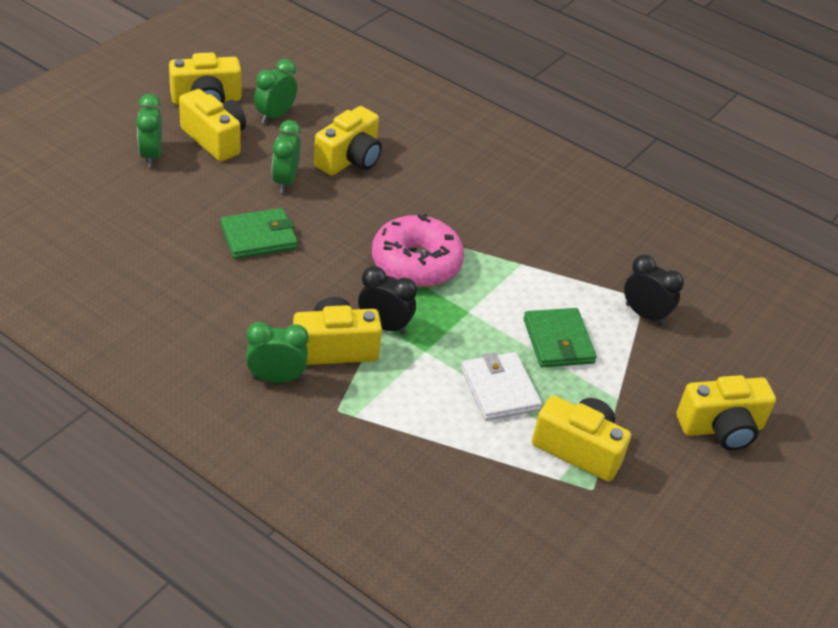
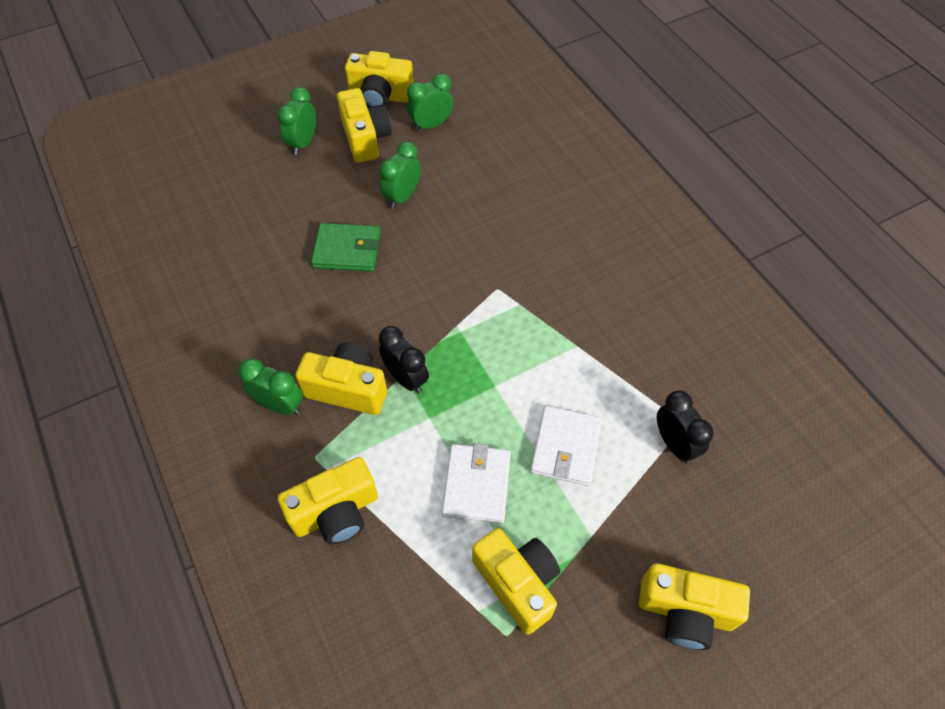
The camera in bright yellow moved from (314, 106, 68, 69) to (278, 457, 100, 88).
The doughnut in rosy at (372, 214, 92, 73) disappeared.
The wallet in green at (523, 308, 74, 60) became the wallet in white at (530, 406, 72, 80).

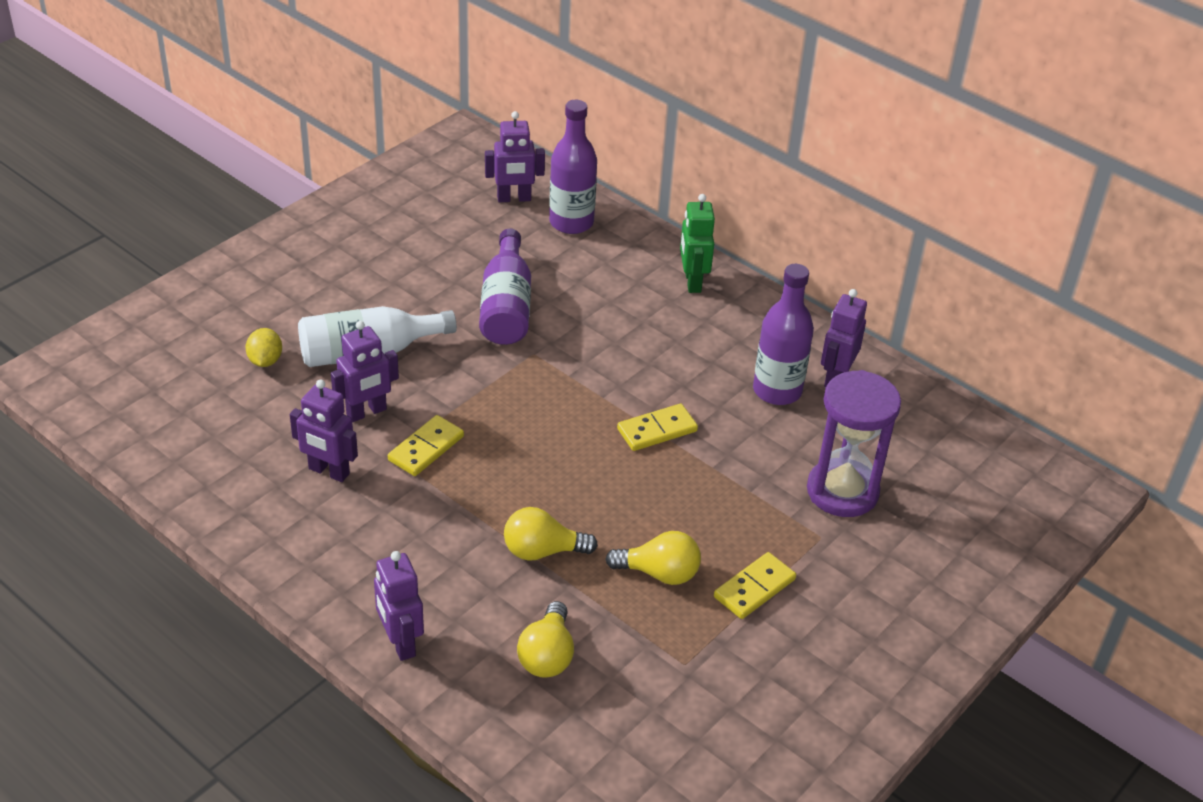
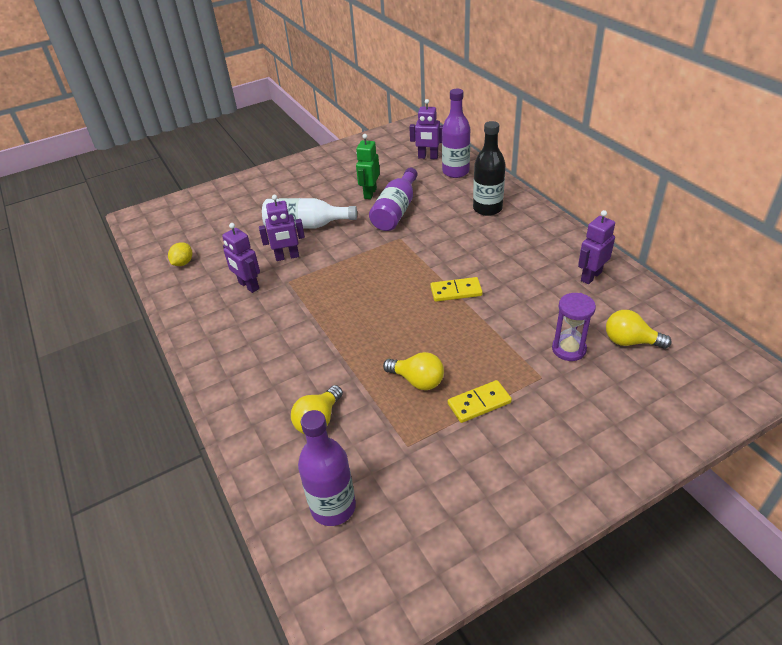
The toy robot in green moved from (680, 194, 35, 99) to (356, 134, 24, 65).
The flask in violet moved from (753, 264, 61, 141) to (298, 410, 58, 116).
The citrus fruit in bright yellow moved from (245, 328, 37, 39) to (168, 242, 24, 24).
The sand timer in violet at (807, 370, 94, 147) changed to 0.65 times the size.
The domino tile in bright yellow at (388, 415, 76, 61) disappeared.
The bulb in bright yellow moved from (504, 507, 94, 54) to (606, 310, 66, 39).
The toy robot in violet at (374, 551, 50, 110) disappeared.
The flask in ebony at (473, 121, 33, 95) appeared.

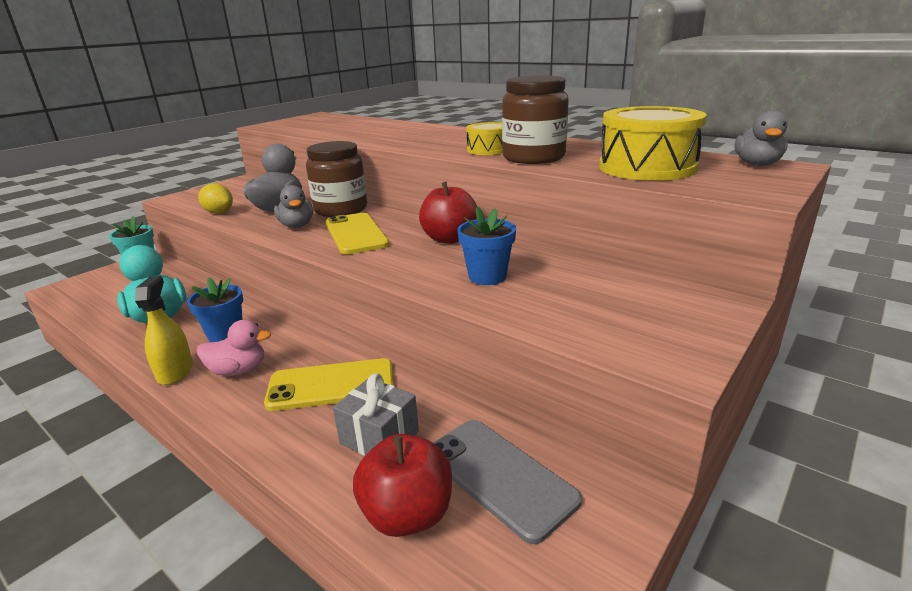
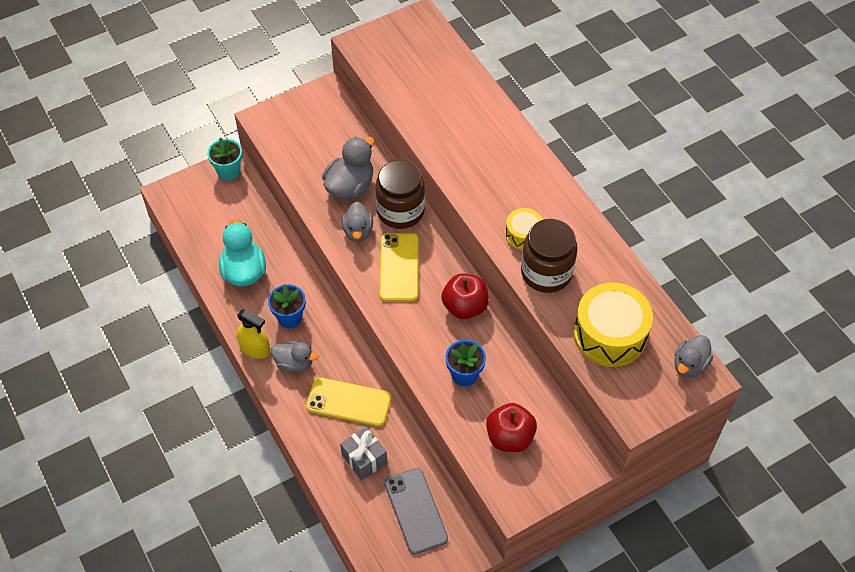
The citrus fruit in bright yellow at (198, 183, 35, 31) disappeared.
The spray cleaner in bright yellow at (135, 276, 58, 109) turned 105 degrees clockwise.
The rubber duck in rosy at (197, 320, 74, 56) became the rubber duck in ash-grey at (271, 341, 47, 32).
The apple fruit in scarlet moved from (353, 434, 99, 103) to (486, 403, 51, 49).

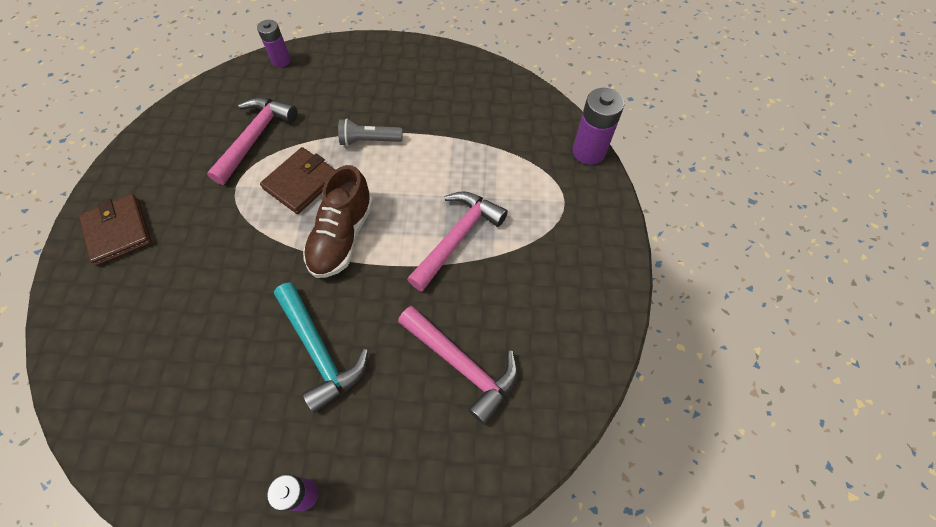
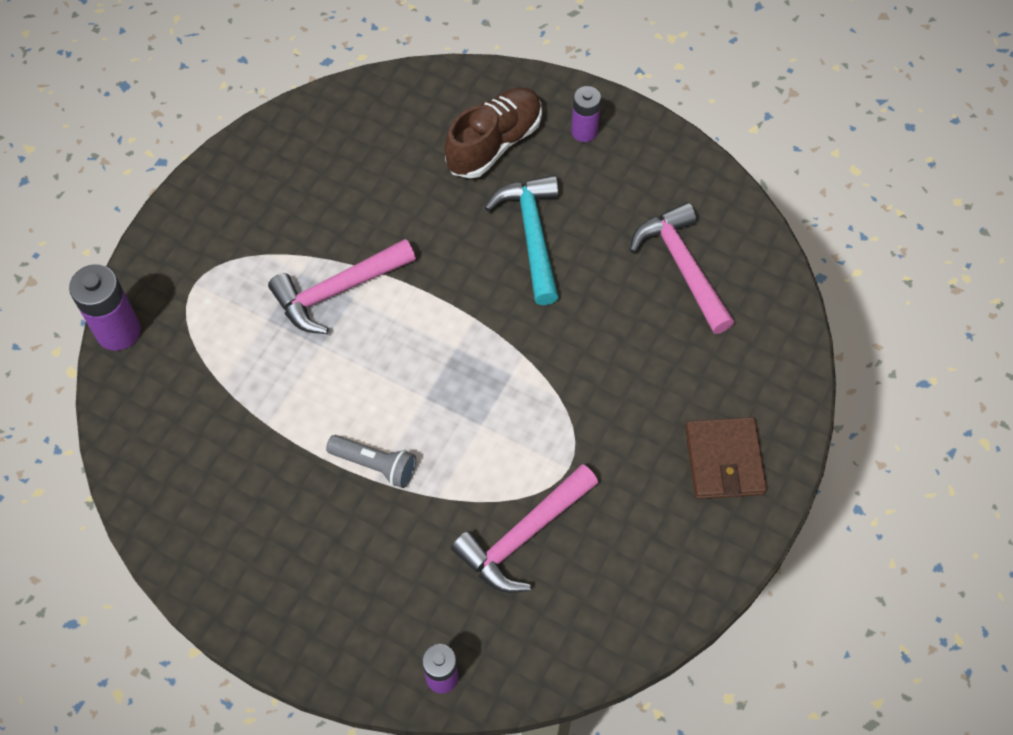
The wallet in dark brown at (260, 147, 75, 67) disappeared.
The lace-up shoe in dark brown moved from (303, 165, 71, 113) to (444, 88, 98, 91).
The hammer in rosy moved from (398, 306, 120, 119) to (630, 202, 105, 132).

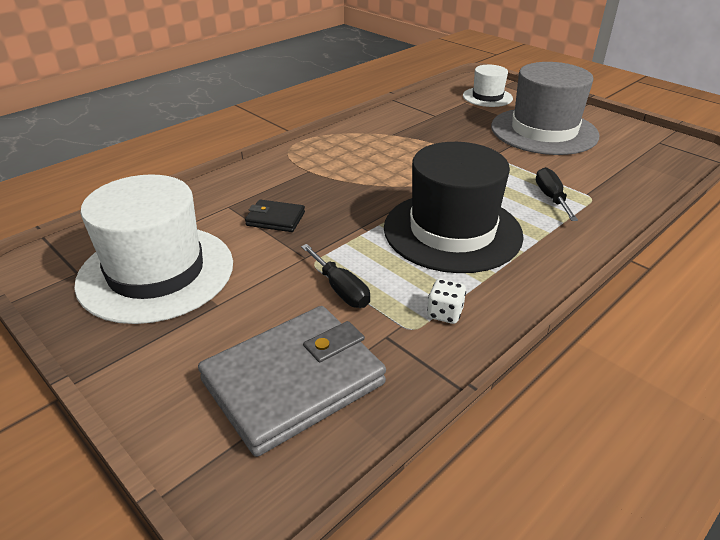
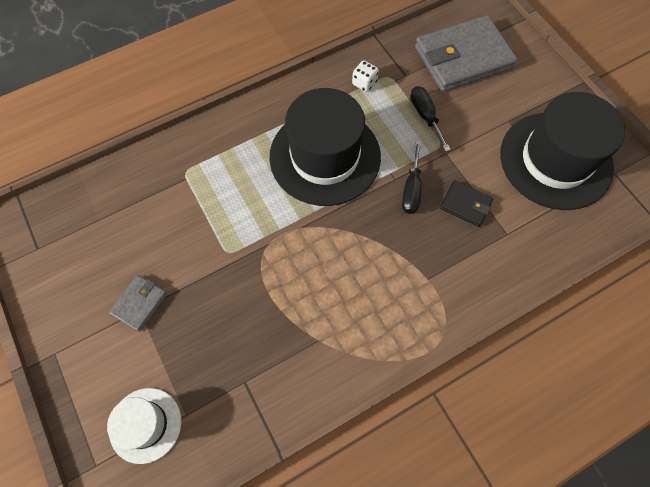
The tall hat in ash-grey at (491, 62, 108, 93) was replaced by the wallet in ash-grey at (109, 275, 58, 57).
The flat screwdriver in ebony moved from (536, 167, 42, 54) to (402, 141, 20, 73).
The tall hat in white at (74, 174, 159, 150) became the tall hat in ebony at (500, 92, 125, 118).

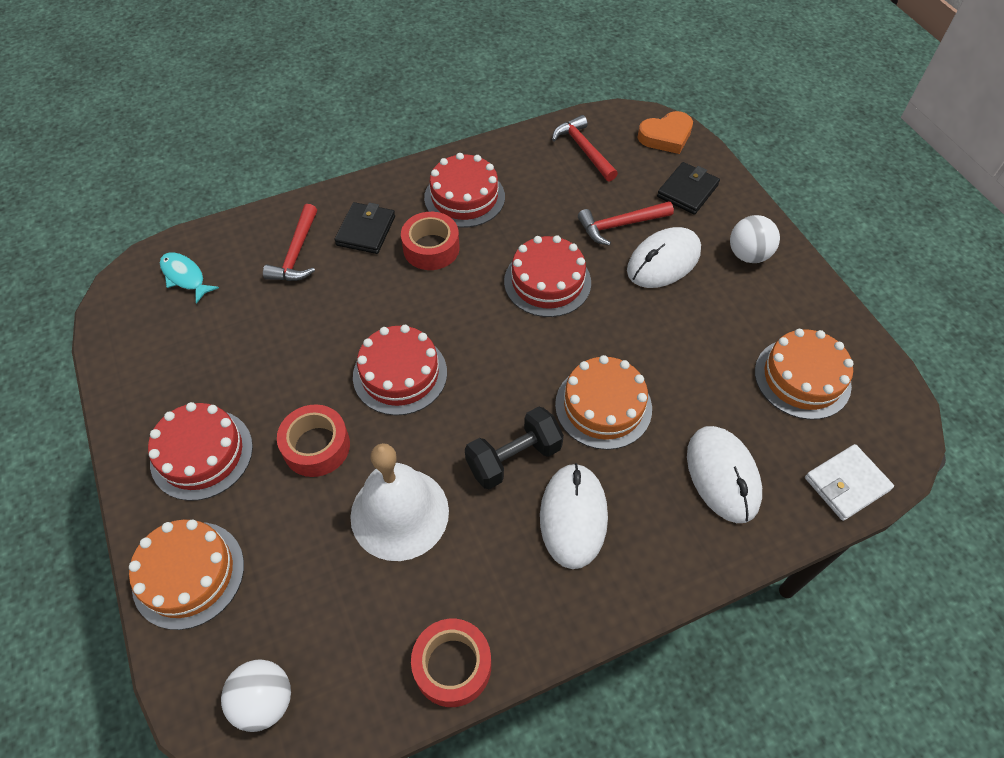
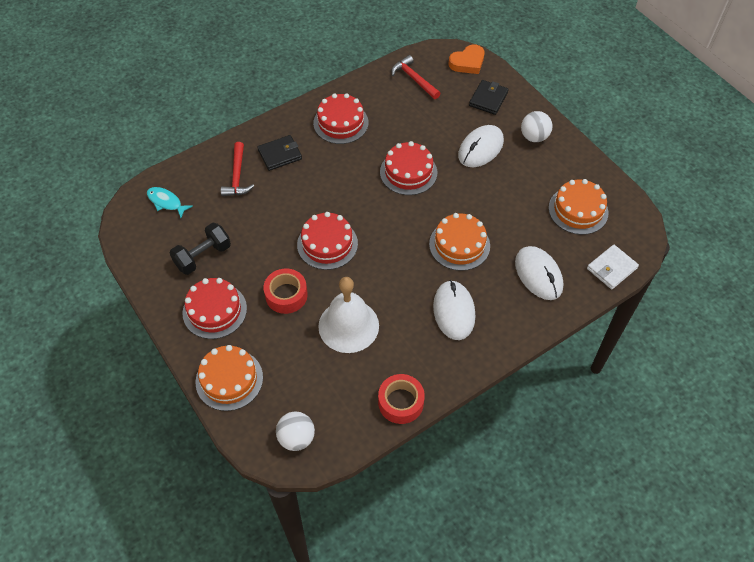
The hammer in scarlet at (578, 201, 96, 45) disappeared.
The wallet in ebony at (335, 202, 60, 52) turned 60 degrees clockwise.
The roll of tape in scarlet at (401, 212, 59, 58) disappeared.
The hand weight in ebony moved from (465, 406, 99, 83) to (170, 223, 61, 52).

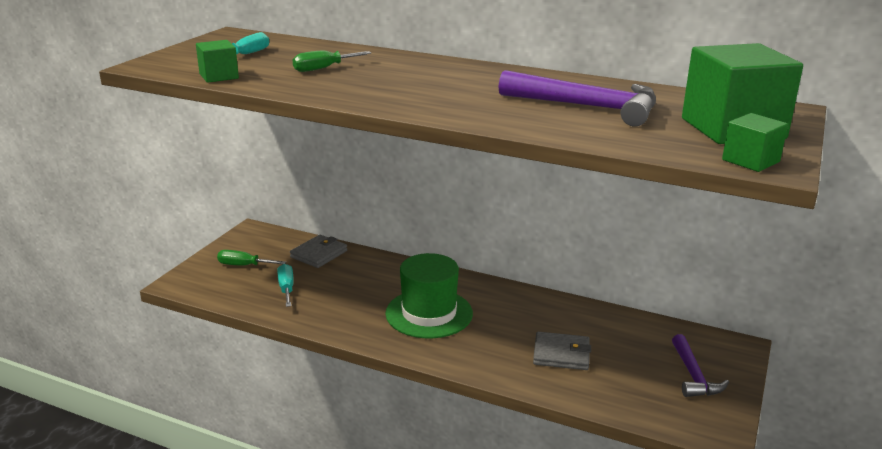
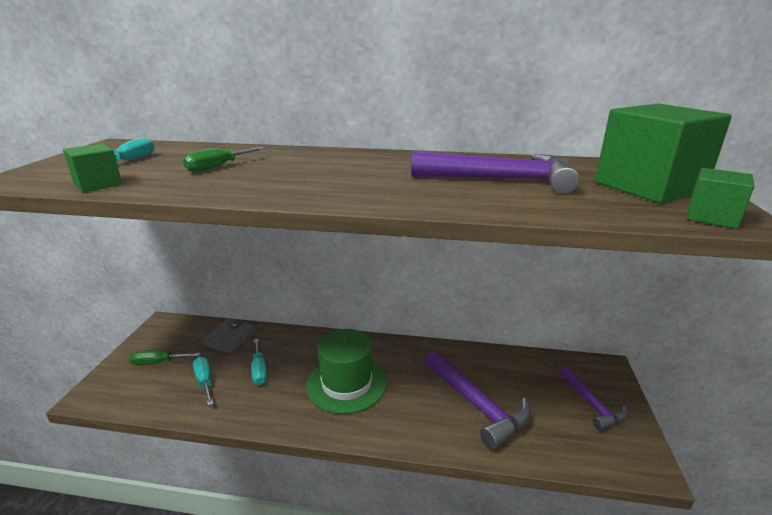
The wallet in ash-grey at (533, 331, 58, 39) was replaced by the hammer in violet at (425, 350, 106, 100).
The flat screwdriver in aqua at (251, 339, 16, 46) appeared.

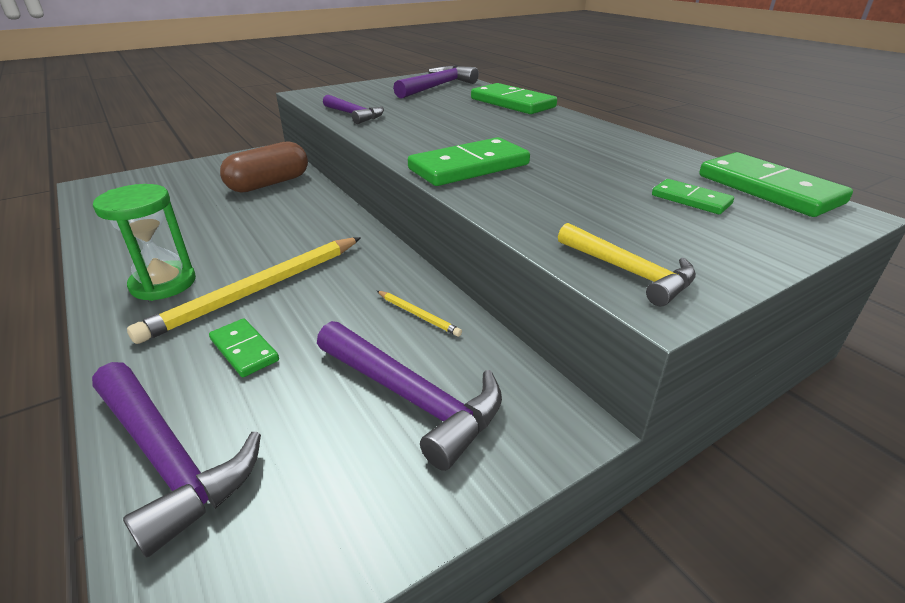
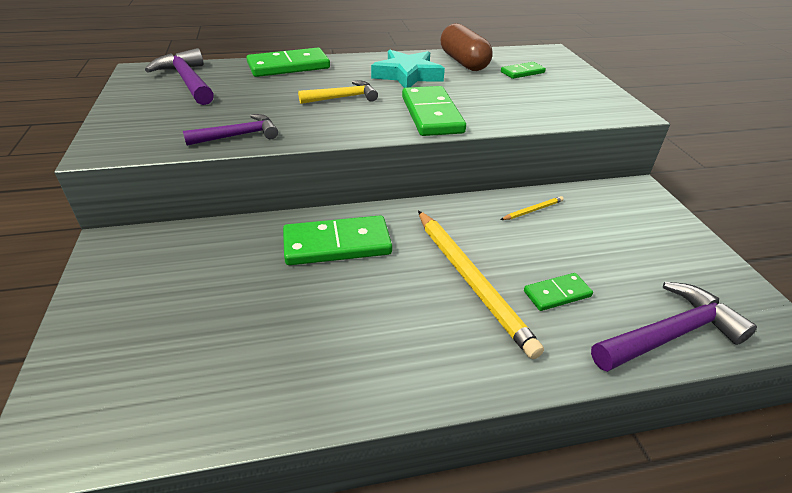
The capsule in dark brown moved from (220, 141, 88, 52) to (441, 23, 52, 48).
The domino tile in green moved from (699, 152, 154, 65) to (283, 215, 109, 50).
The sand timer in green at (93, 184, 103, 117) disappeared.
The hammer in bright yellow moved from (558, 223, 138, 83) to (298, 80, 80, 24).
The hammer in violet at (317, 321, 185, 150) disappeared.
The five-pointed star in aqua at (371, 50, 74, 38) appeared.

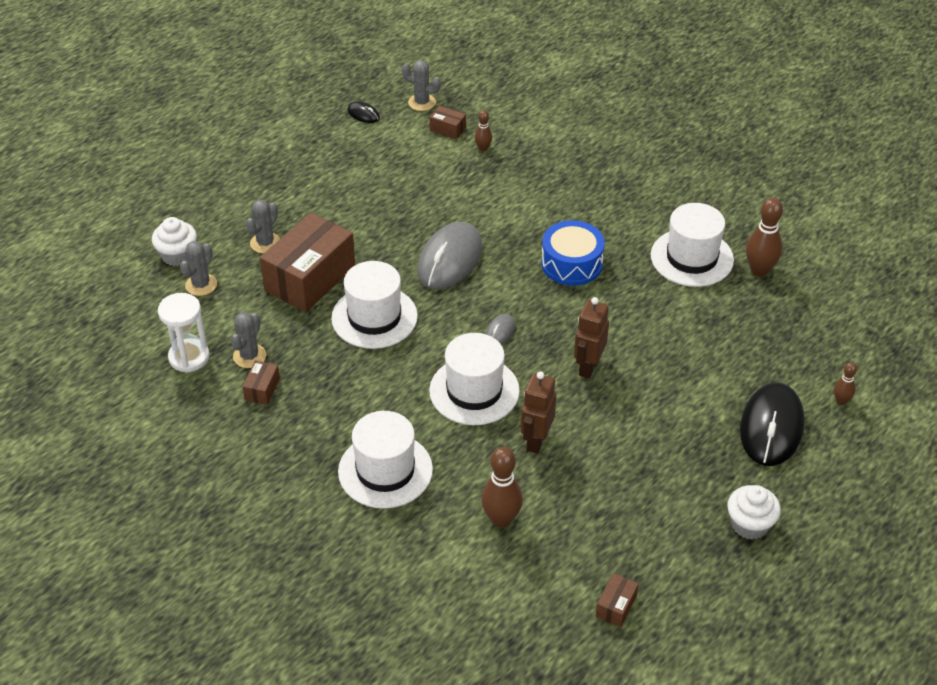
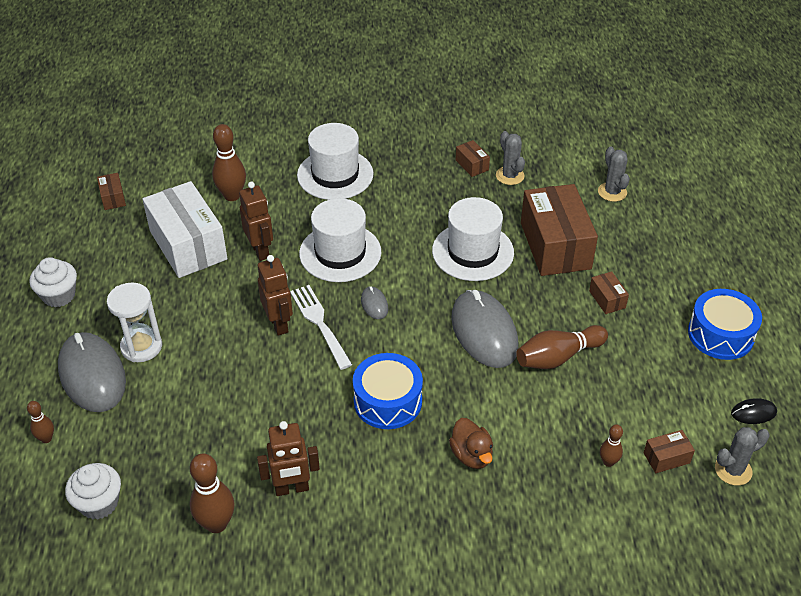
The prickly plant in ash-grey at (246, 200, 34, 53) disappeared.
The tall hat in white at (651, 203, 83, 84) was replaced by the toy robot in dark brown at (257, 421, 63, 75).
The cupcake in white moved from (152, 217, 45, 49) to (65, 463, 56, 57).
The sand timer in white moved from (158, 293, 52, 80) to (107, 283, 55, 79).
The mouse in ebony at (740, 382, 64, 84) became the mouse in ash-grey at (58, 332, 68, 80).
The parcel in white at (142, 181, 86, 97) appeared.
The parcel in dark brown at (589, 271, 40, 43) appeared.
The fork in white at (290, 285, 62, 85) appeared.
The snare drum in blue at (688, 289, 74, 71) appeared.
The skittle in dark brown at (516, 325, 92, 44) appeared.
The rubber duck in dark brown at (449, 418, 44, 51) appeared.

